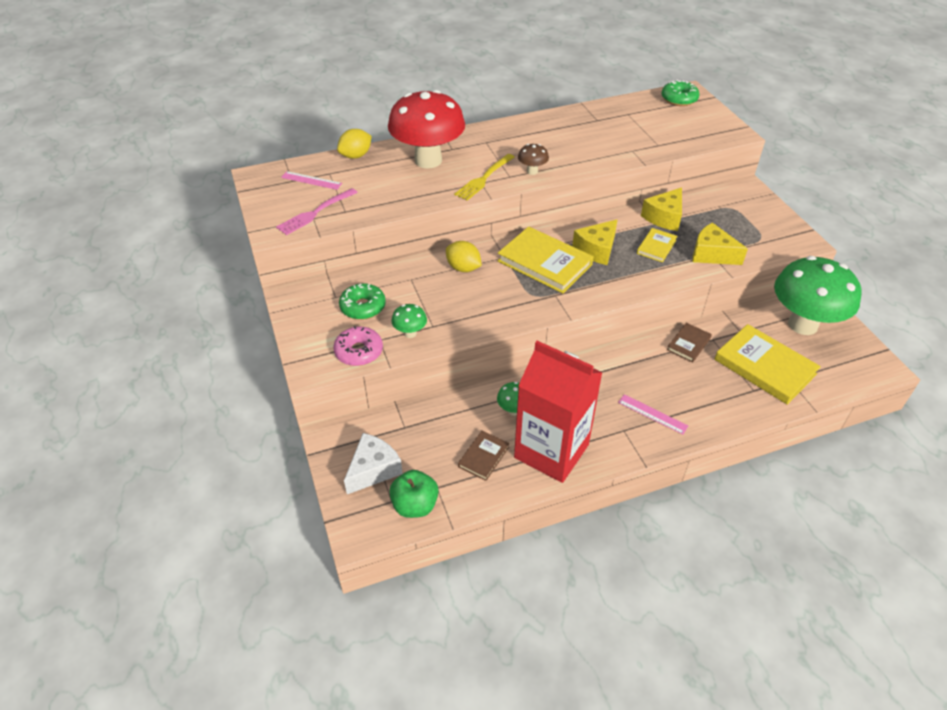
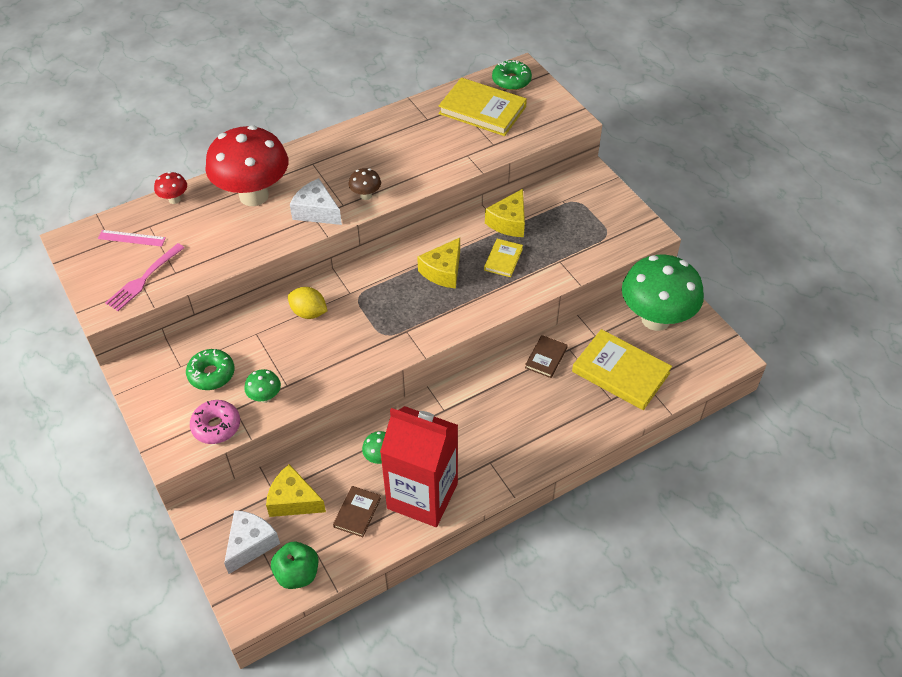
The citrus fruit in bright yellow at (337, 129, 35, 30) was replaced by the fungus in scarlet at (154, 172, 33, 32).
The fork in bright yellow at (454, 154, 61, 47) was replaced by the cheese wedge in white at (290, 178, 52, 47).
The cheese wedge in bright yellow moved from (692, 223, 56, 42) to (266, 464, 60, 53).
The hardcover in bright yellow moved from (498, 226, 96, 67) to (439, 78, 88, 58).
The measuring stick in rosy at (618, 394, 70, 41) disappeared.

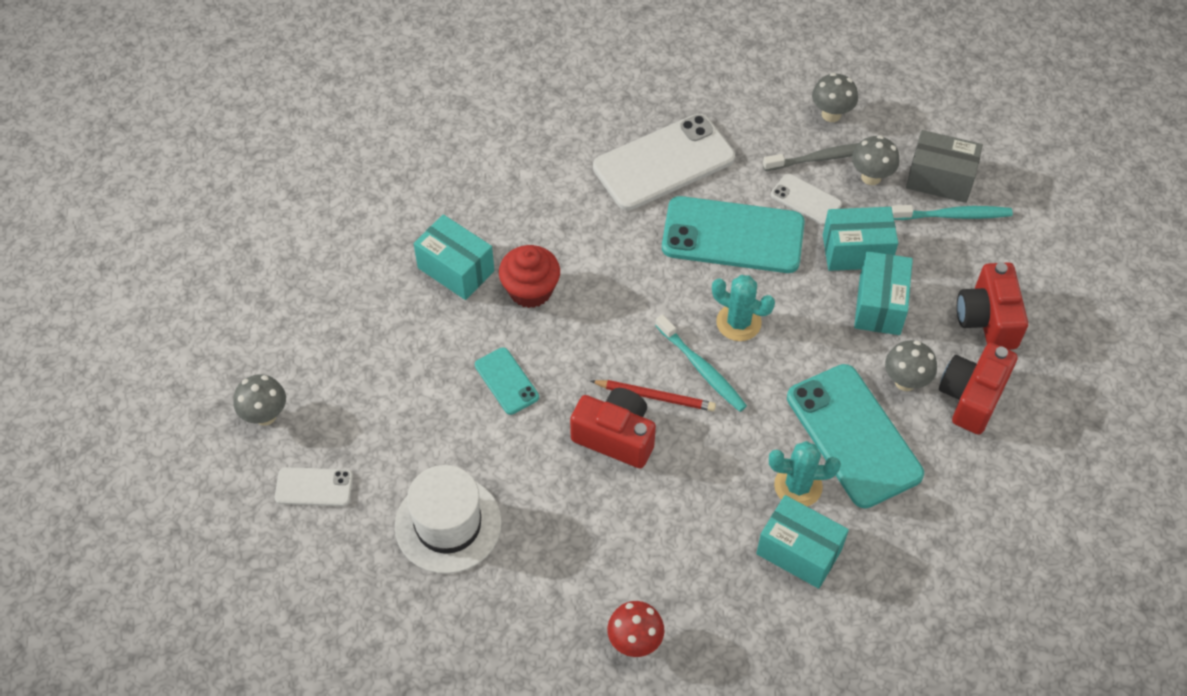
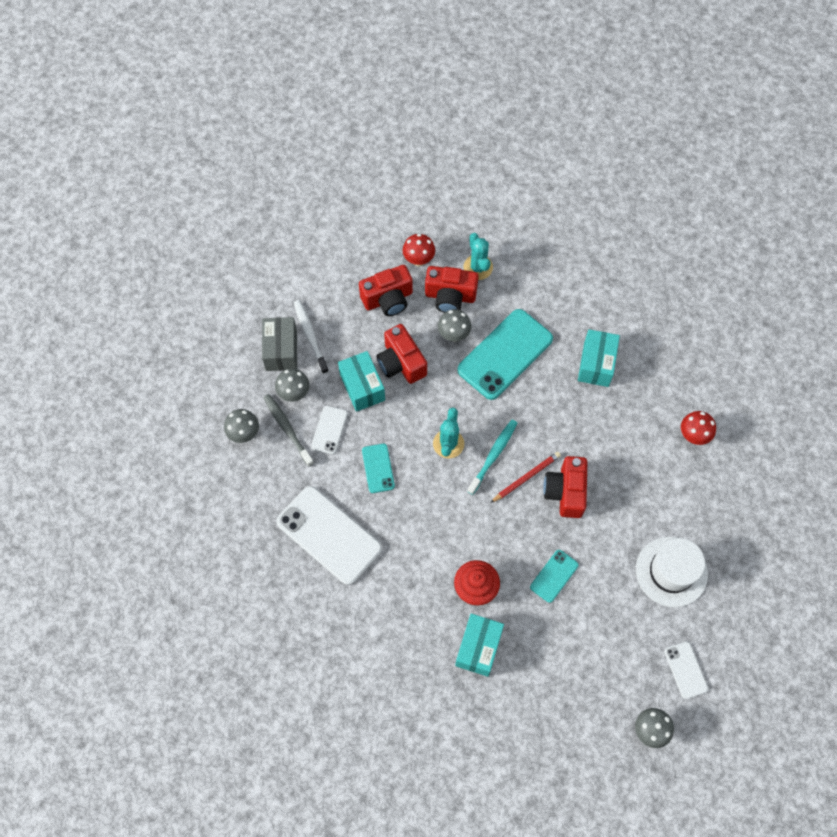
The smartphone in aqua at (662, 196, 143, 77) changed to 0.49 times the size.
The toothbrush in aqua at (892, 205, 121, 15) became the toothbrush in white at (294, 300, 35, 74).
The parcel in aqua at (854, 251, 59, 84) was replaced by the camera in scarlet at (377, 324, 50, 60).
The wooden pencil in scarlet at (591, 380, 125, 31) turned 60 degrees clockwise.
The prickly plant in aqua moved from (769, 441, 71, 65) to (463, 233, 30, 47).
The fungus in scarlet at (403, 234, 32, 32) appeared.

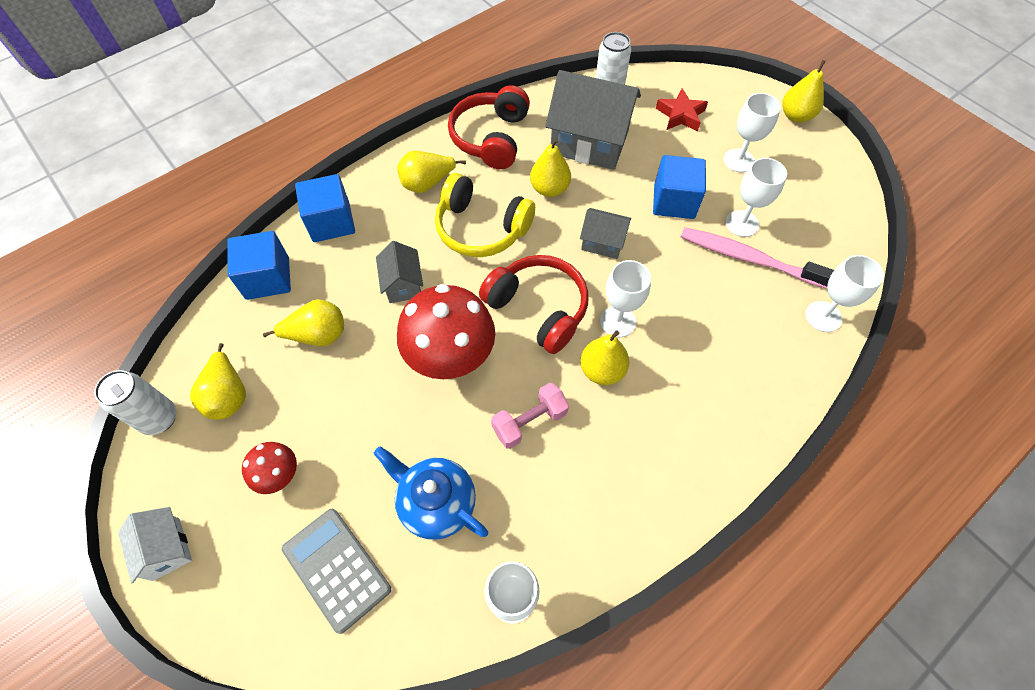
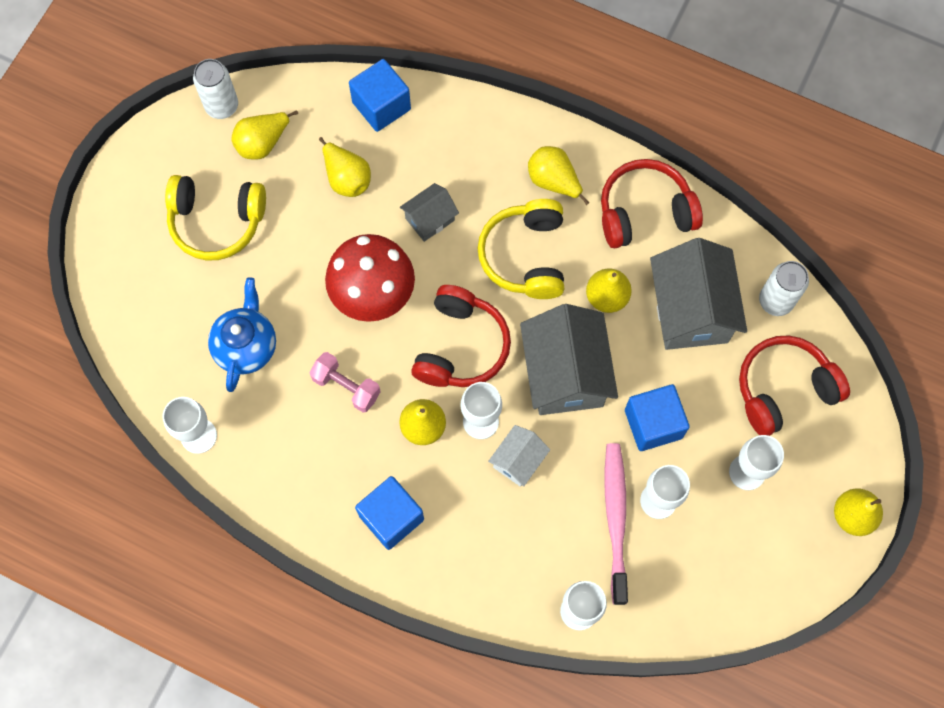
The five-pointed star in scarlet at (656, 88, 52, 43) was replaced by the over-ear headphones in scarlet at (739, 335, 111, 101).
The block in blue moved from (295, 174, 60, 68) to (355, 476, 69, 74).
The house in ash-grey at (580, 208, 51, 51) changed to 1.95 times the size.
The fungus in scarlet at (242, 442, 55, 52) was replaced by the over-ear headphones in bright yellow at (165, 175, 101, 86).
The house in white moved from (118, 507, 74, 76) to (488, 425, 62, 62).
The calculator in ash-grey at (282, 509, 109, 125) disappeared.

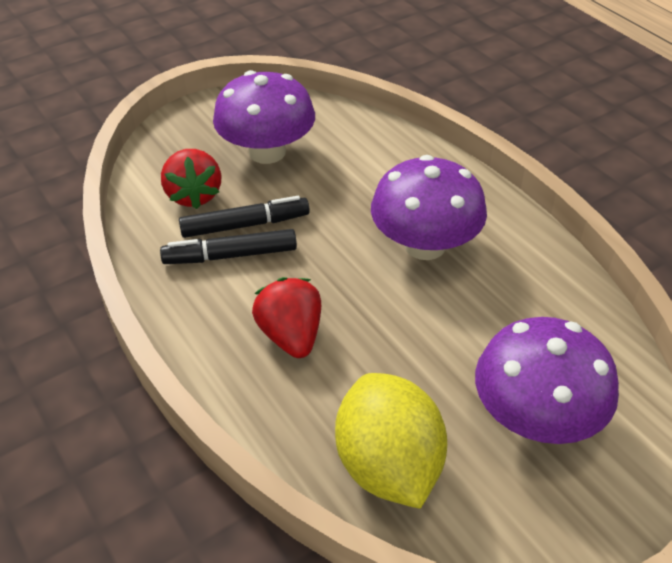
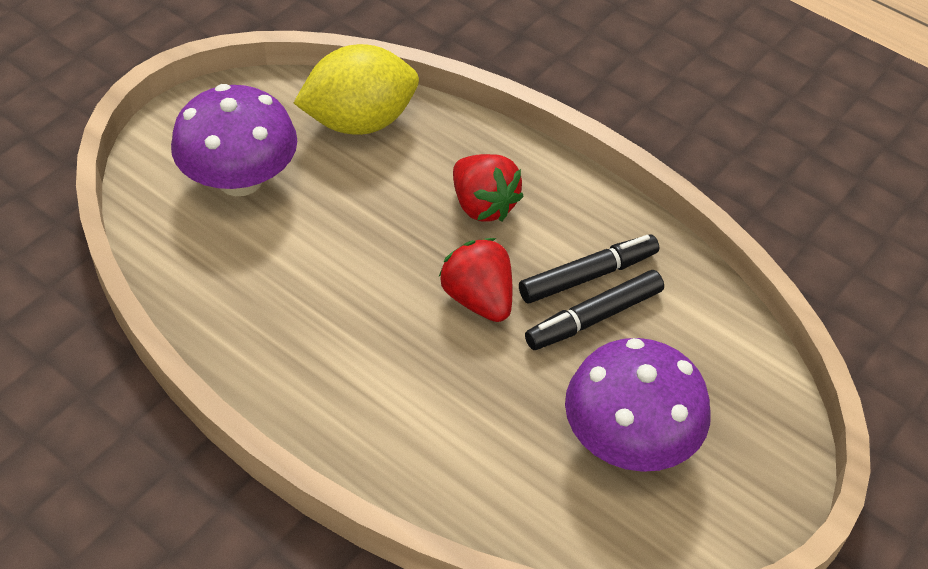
The toy strawberry in scarlet moved from (161, 149, 60, 60) to (439, 238, 73, 84).
The fungus in violet at (371, 155, 116, 105) disappeared.
The citrus fruit in bright yellow at (335, 373, 112, 136) turned 75 degrees counterclockwise.

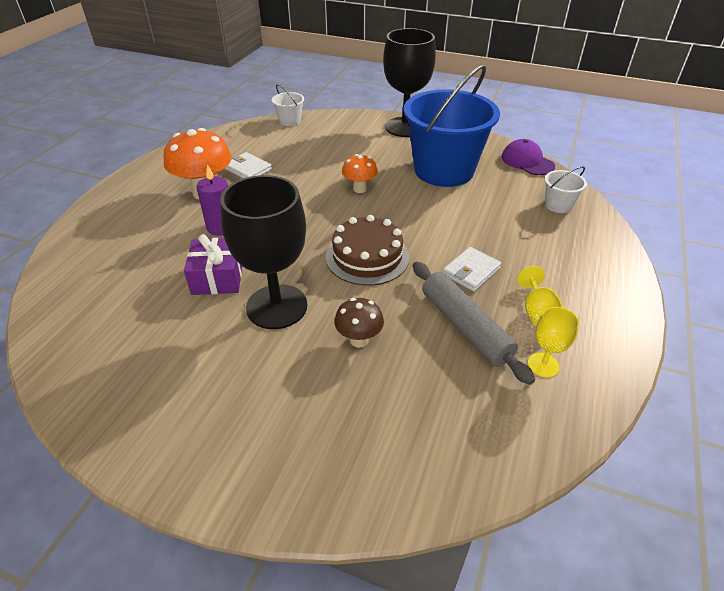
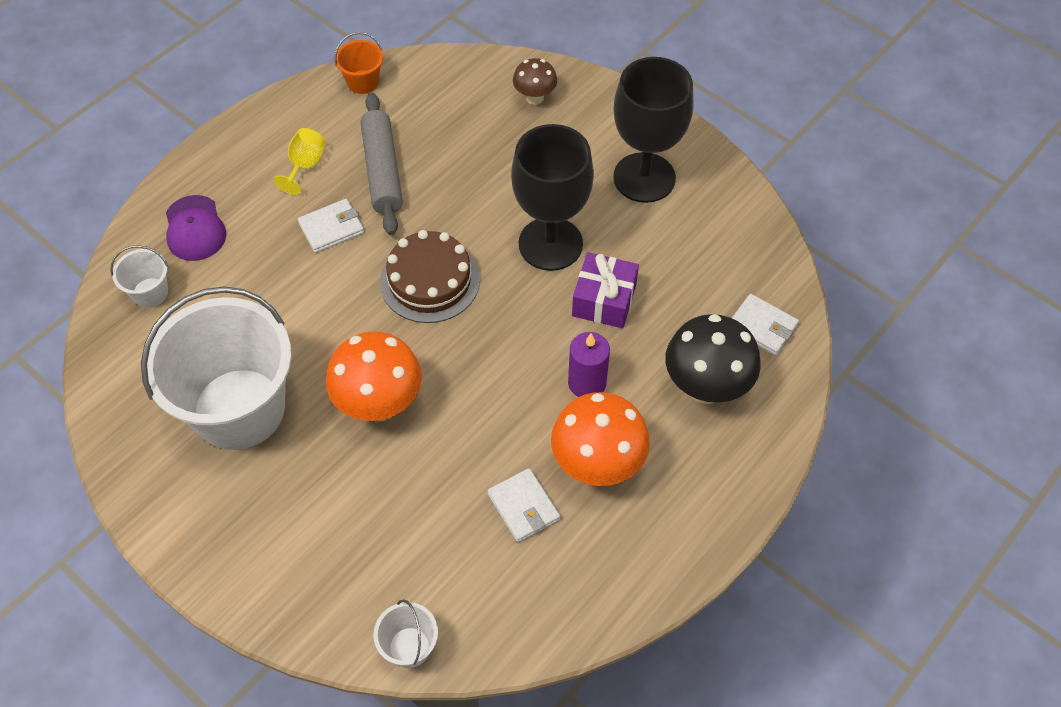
The wine glass in ebony moved from (383, 28, 53, 109) to (613, 57, 81, 146).
The sand bucket in blue at (403, 64, 97, 123) became the sand bucket in white at (141, 286, 151, 164).
The baseball cap in violet moved from (502, 139, 53, 36) to (166, 195, 60, 66).
The fungus in bright orange at (342, 154, 36, 39) changed to 1.79 times the size.
The fungus in dark brown moved from (334, 298, 50, 50) to (513, 58, 44, 47).
The wine glass in bright yellow at (528, 307, 51, 71) disappeared.
The sand bucket in bright orange at (335, 32, 48, 62) appeared.
The wallet in white at (732, 294, 67, 62) appeared.
The fungus in ebony at (665, 314, 96, 90) appeared.

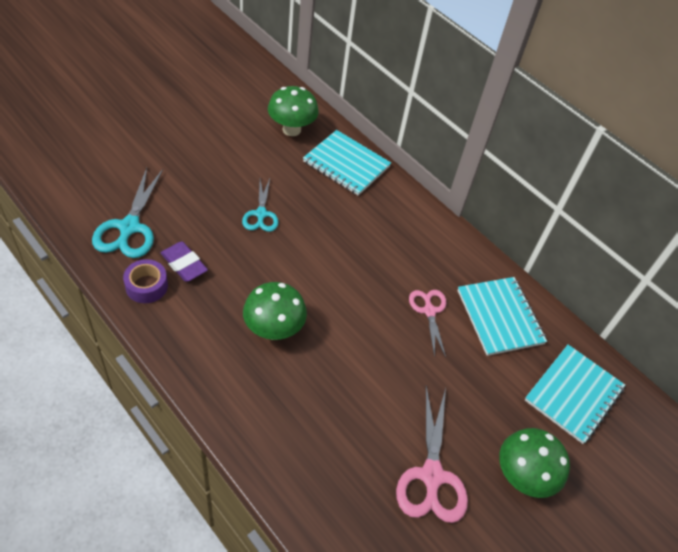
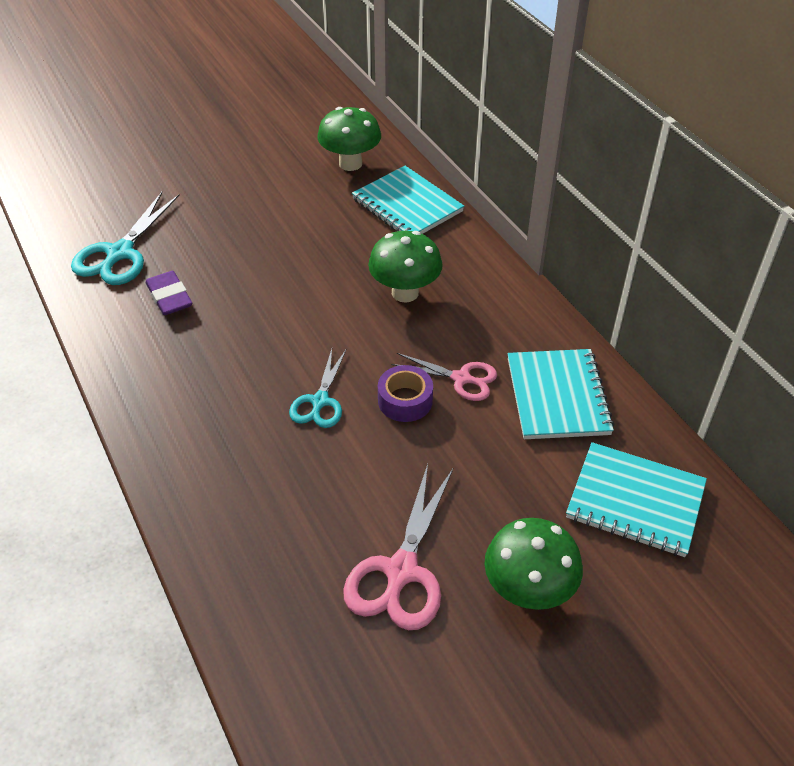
The pair of scissors in aqua moved from (242, 178, 37, 54) to (289, 348, 58, 80).
The roll of tape in violet moved from (123, 259, 45, 44) to (378, 365, 55, 57).
The fungus in green moved from (243, 282, 64, 58) to (368, 231, 75, 71).
The pair of scissors in rosy at (409, 290, 37, 68) turned 105 degrees clockwise.
The notebook in aqua at (525, 345, 100, 99) turned 60 degrees clockwise.

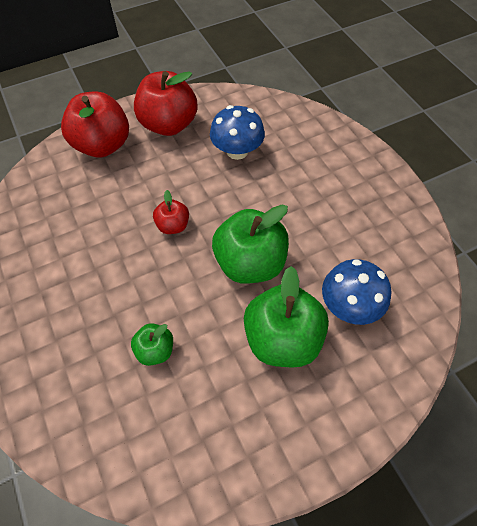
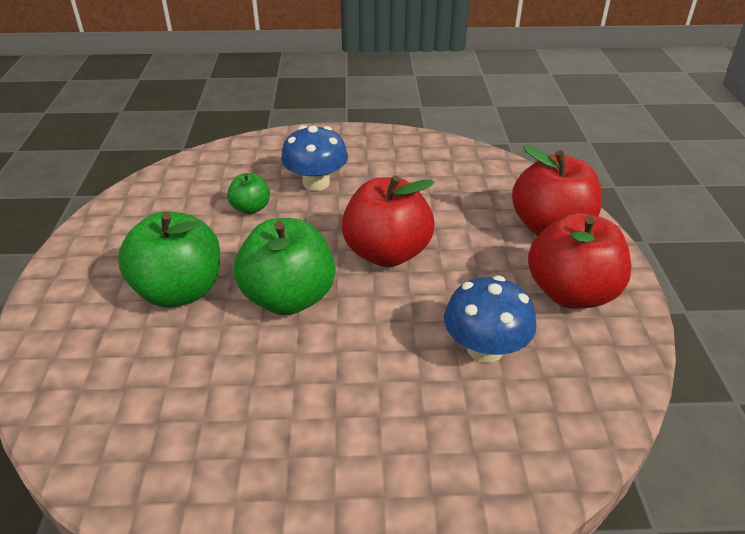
The apple fruit in scarlet at (153, 190, 36, 44) changed to 1.97 times the size.
The fungus in blue moved from (322, 259, 69, 66) to (281, 126, 67, 65).

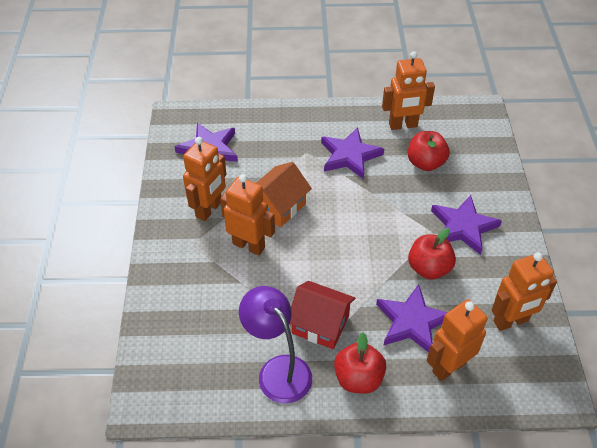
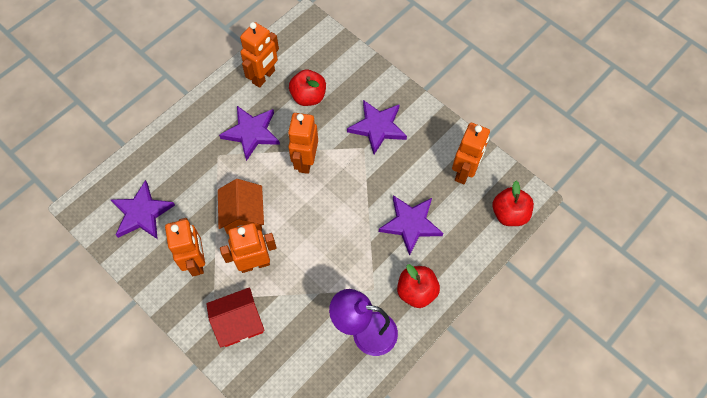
The apple fruit in scarlet moved from (408, 228, 48, 52) to (493, 181, 41, 45).
The house in scarlet moved from (290, 281, 65, 68) to (206, 287, 59, 61).
The toy robot in bright orange moved from (427, 299, 60, 82) to (288, 113, 30, 61).

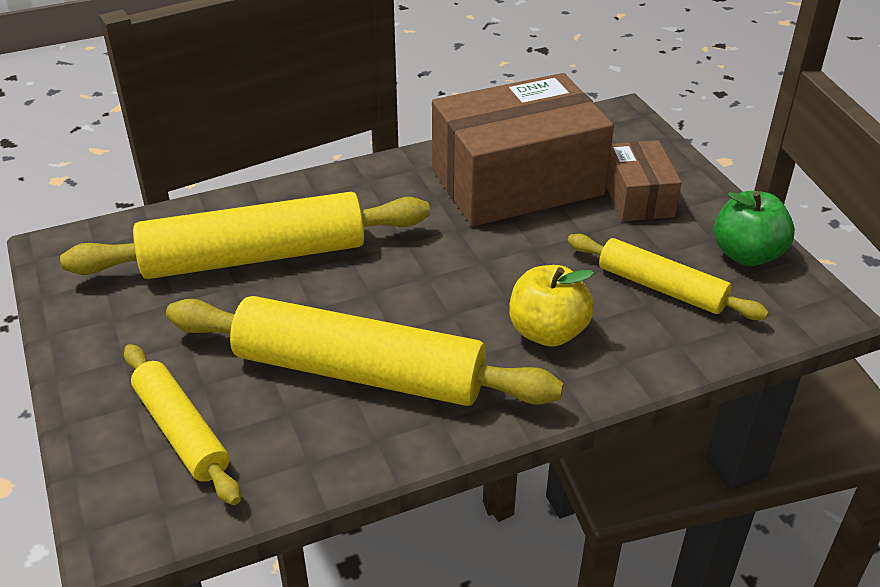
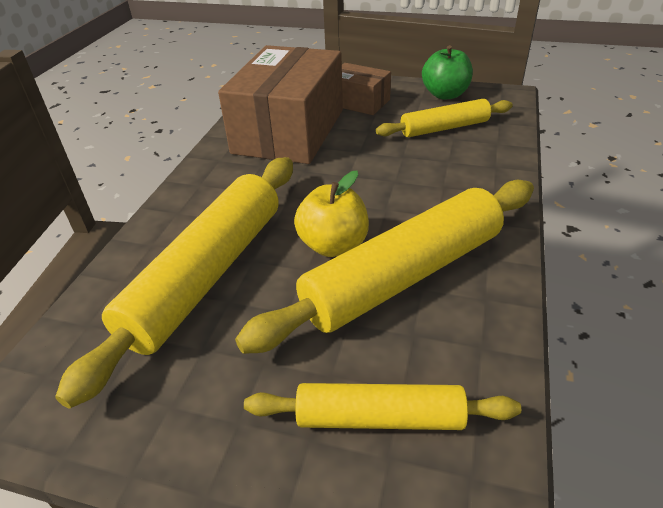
The apple fruit in bright yellow moved from (509, 265, 85, 82) to (294, 171, 75, 86).

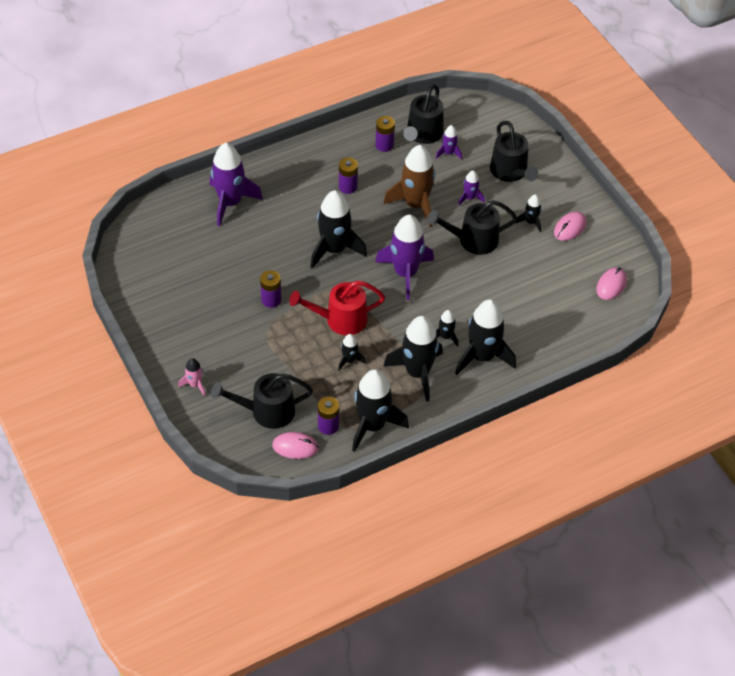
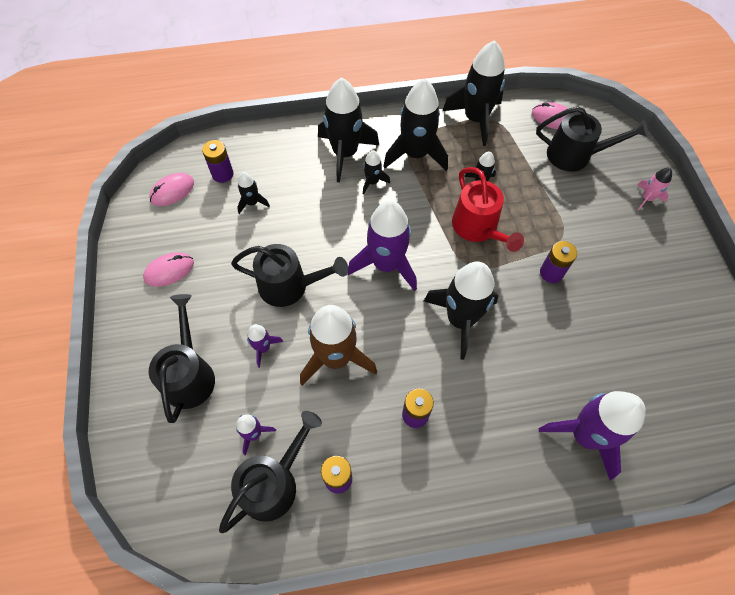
The spaceship in ebony moved from (515, 194, 27, 38) to (237, 172, 33, 42).
The watering can in scarlet at (289, 280, 96, 56) turned 60 degrees clockwise.
The battery in violet moved from (318, 397, 21, 38) to (202, 140, 32, 43).

